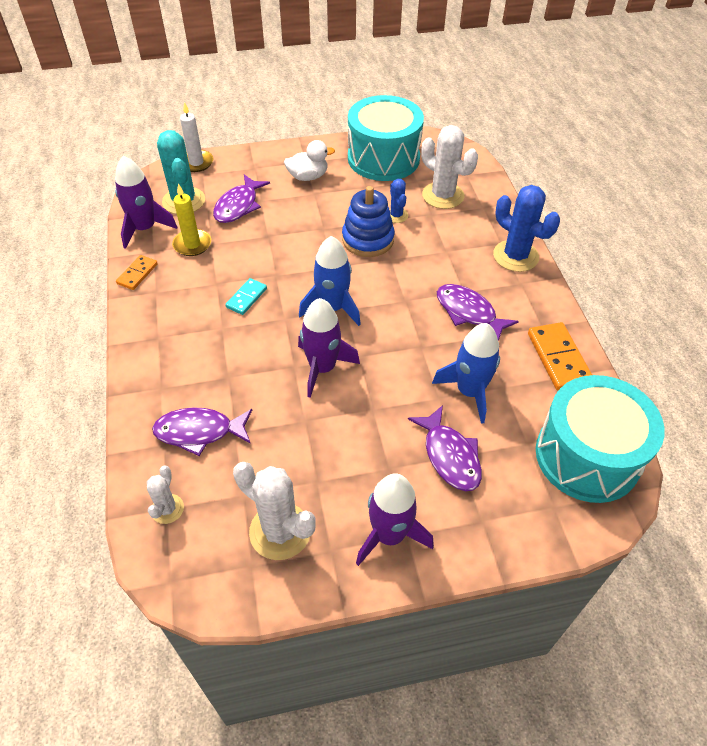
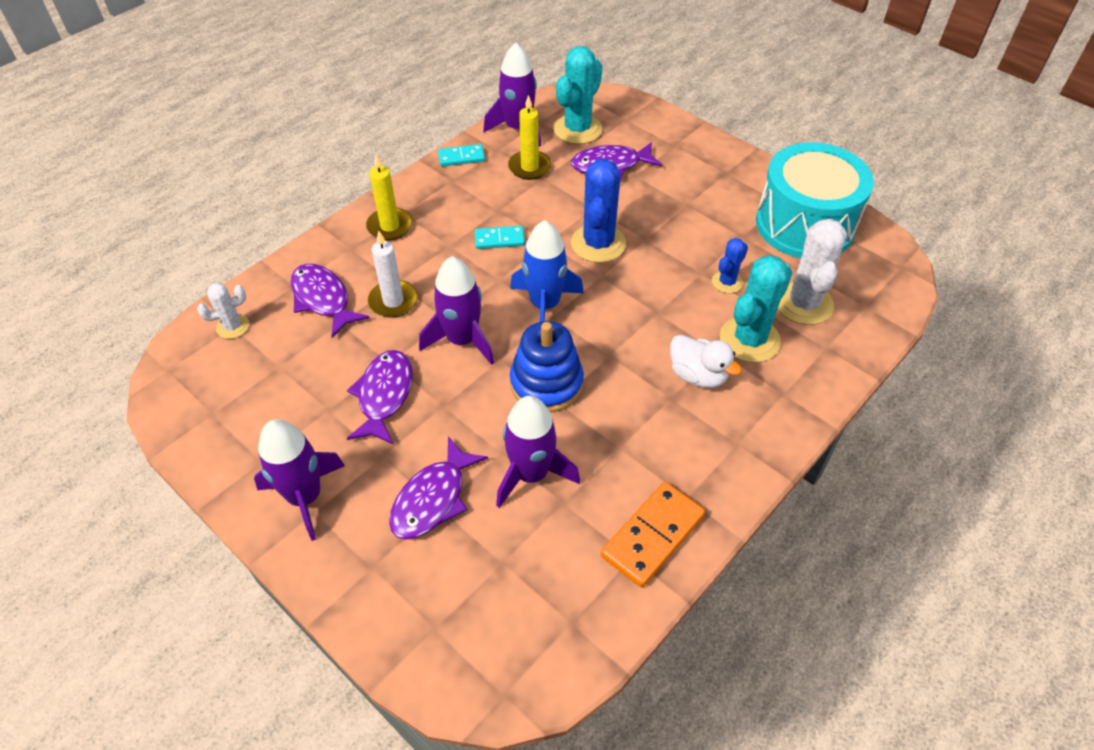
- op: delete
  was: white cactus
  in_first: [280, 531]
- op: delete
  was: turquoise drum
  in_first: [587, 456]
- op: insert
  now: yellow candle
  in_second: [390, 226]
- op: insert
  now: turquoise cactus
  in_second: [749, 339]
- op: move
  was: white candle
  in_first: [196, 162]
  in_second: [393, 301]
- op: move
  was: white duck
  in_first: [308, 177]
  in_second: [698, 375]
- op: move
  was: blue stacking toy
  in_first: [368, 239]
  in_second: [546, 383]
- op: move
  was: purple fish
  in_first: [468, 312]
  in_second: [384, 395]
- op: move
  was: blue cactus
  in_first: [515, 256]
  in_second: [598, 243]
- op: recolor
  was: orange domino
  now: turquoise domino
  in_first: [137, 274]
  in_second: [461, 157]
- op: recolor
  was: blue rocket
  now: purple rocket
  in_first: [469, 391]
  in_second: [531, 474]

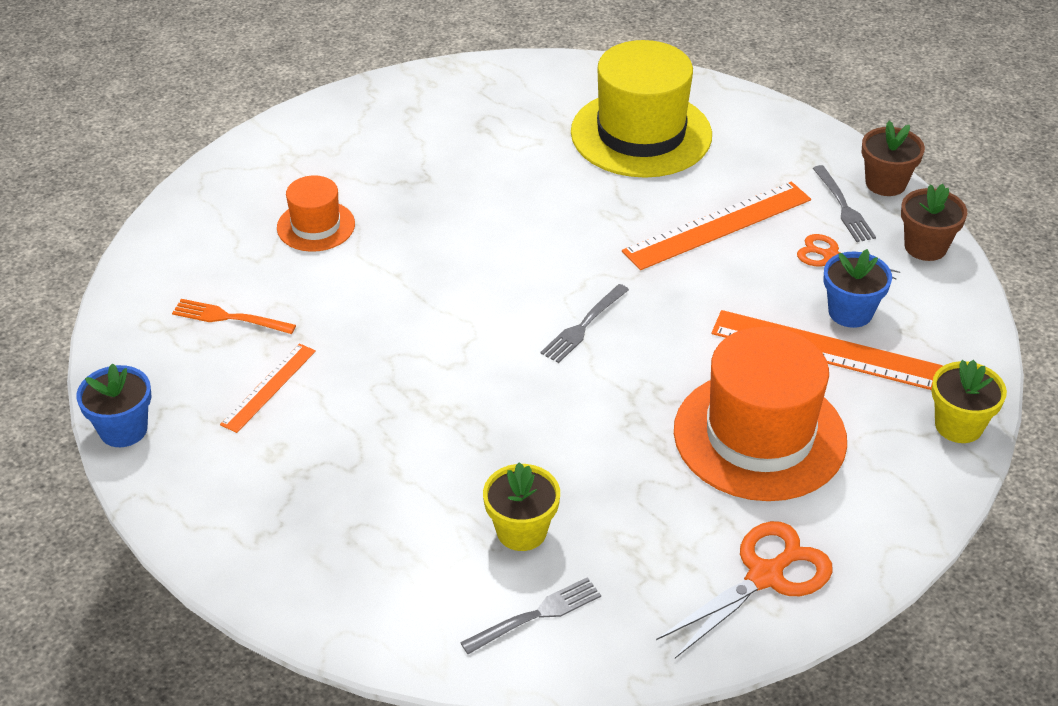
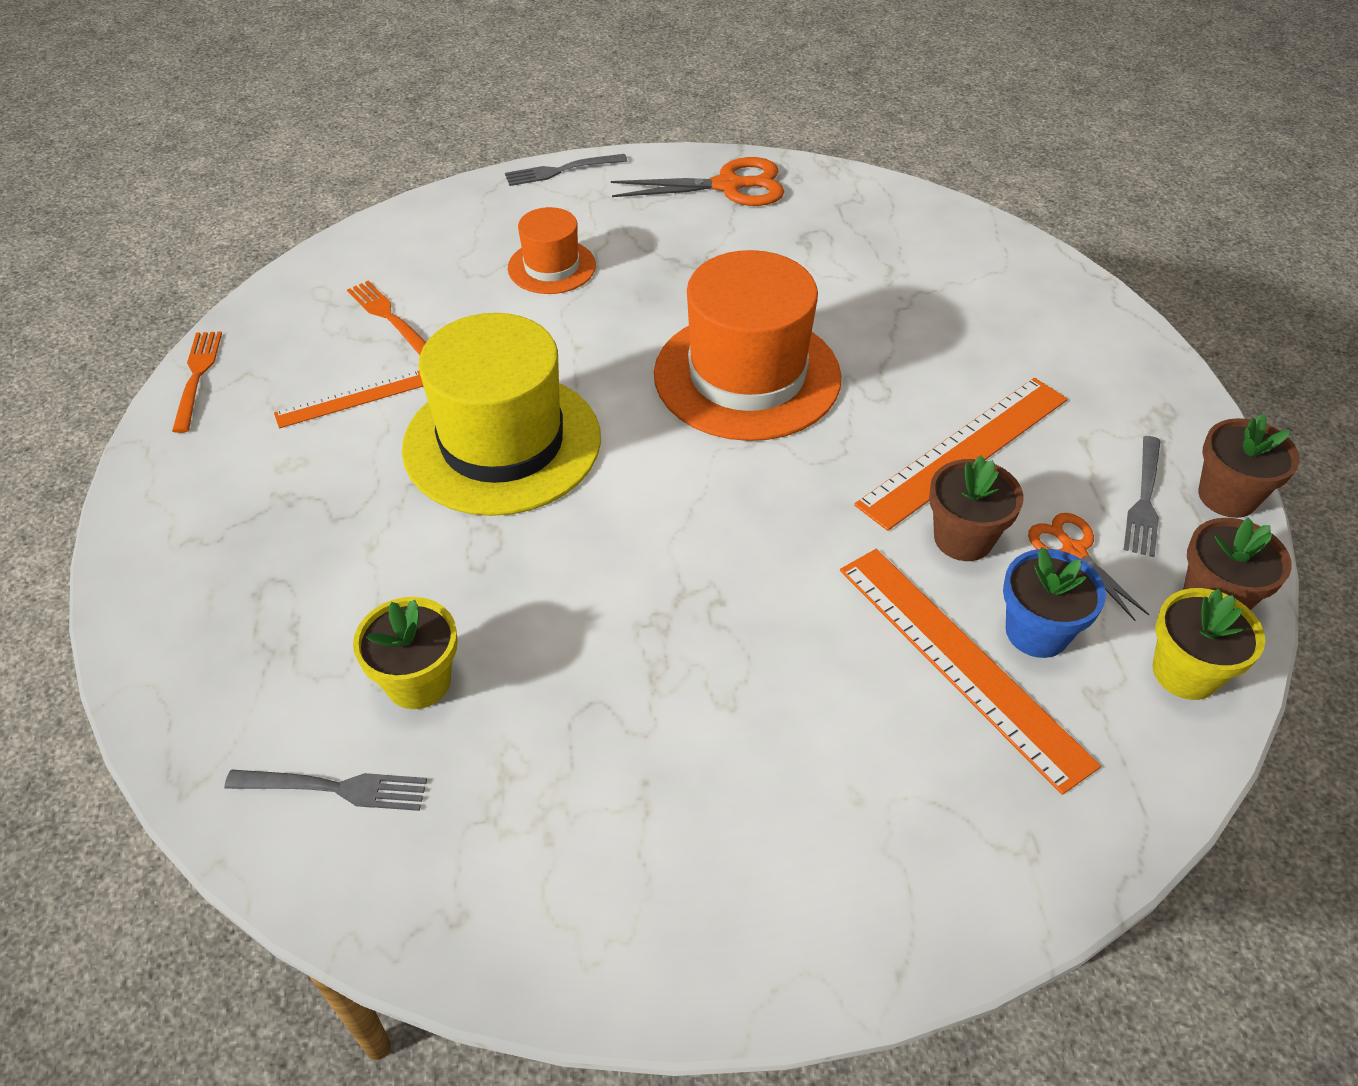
- op: insert
  now: brown flower pot
  in_second: [963, 538]
- op: move
  was: grey fork
  in_first: [583, 326]
  in_second: [561, 171]
- op: move
  was: yellow hat
  in_first: [641, 134]
  in_second: [502, 443]
- op: move
  was: orange scissors
  in_first: [765, 576]
  in_second: [728, 186]
- op: move
  was: orange hat
  in_first: [759, 436]
  in_second: [747, 376]
- op: move
  was: yellow flower pot
  in_first: [958, 425]
  in_second: [1185, 672]
- op: replace
  was: blue flower pot
  now: orange fork
  in_first: [123, 429]
  in_second: [197, 376]
- op: rotate
  was: orange ruler
  in_first: [718, 225]
  in_second: [965, 451]
  clockwise: -45

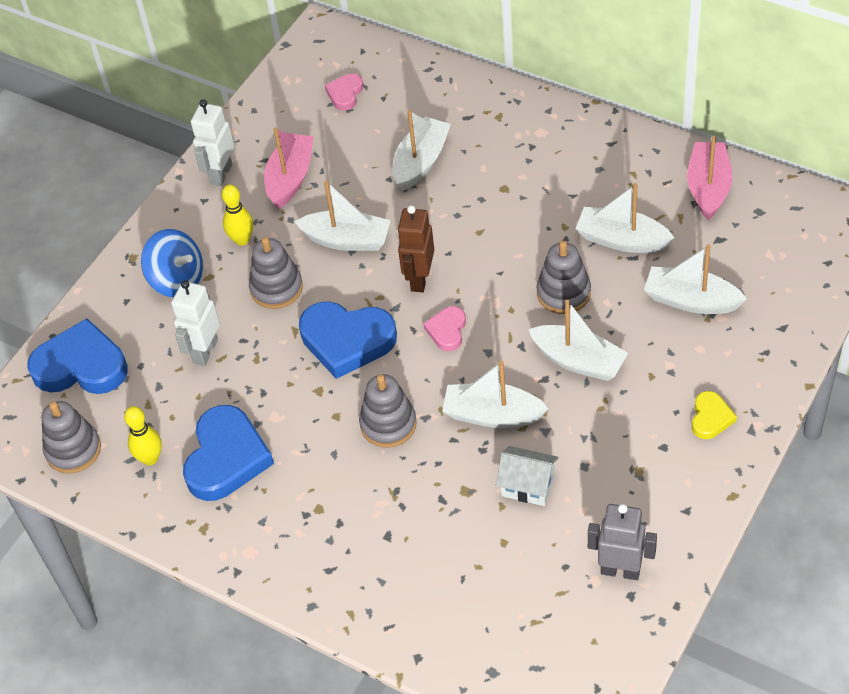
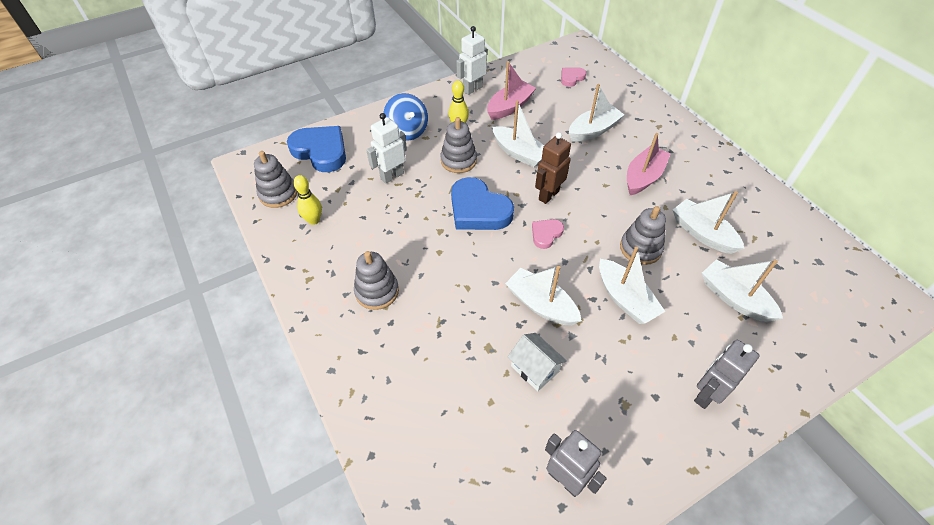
- op: delete
  was: blue heart
  in_first: [226, 458]
- op: move
  was: grey stacking toy
  in_first: [388, 424]
  in_second: [377, 291]
- op: move
  was: pink boat
  in_first: [708, 187]
  in_second: [643, 177]
- op: replace
  was: yellow heart
  now: grey robot
  in_first: [710, 418]
  in_second: [706, 394]

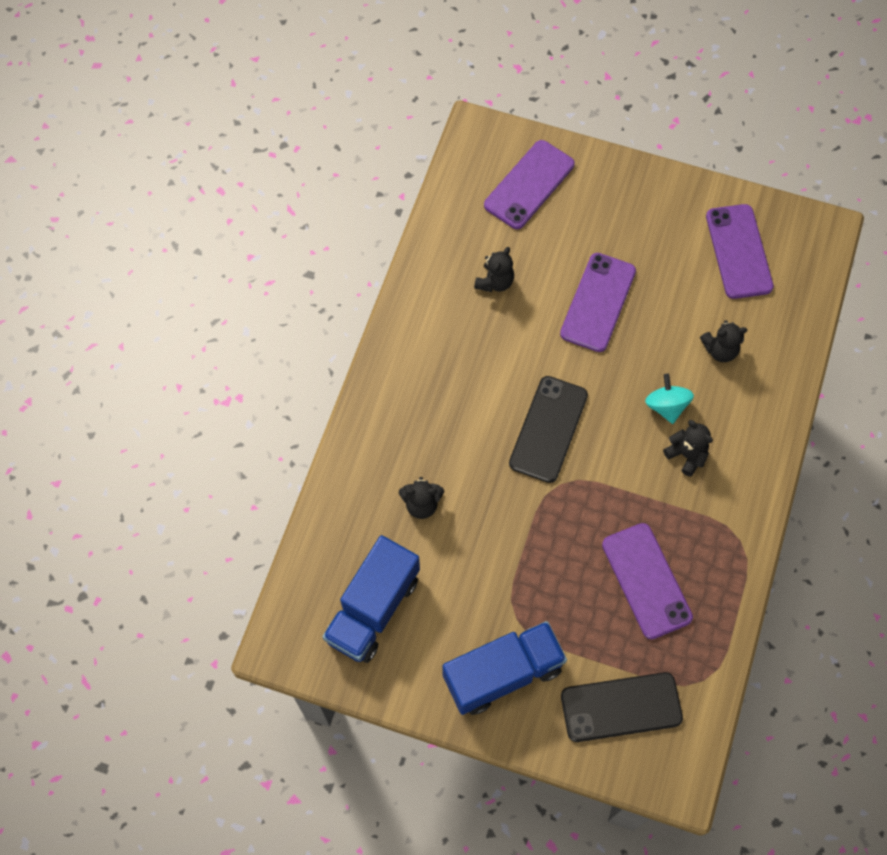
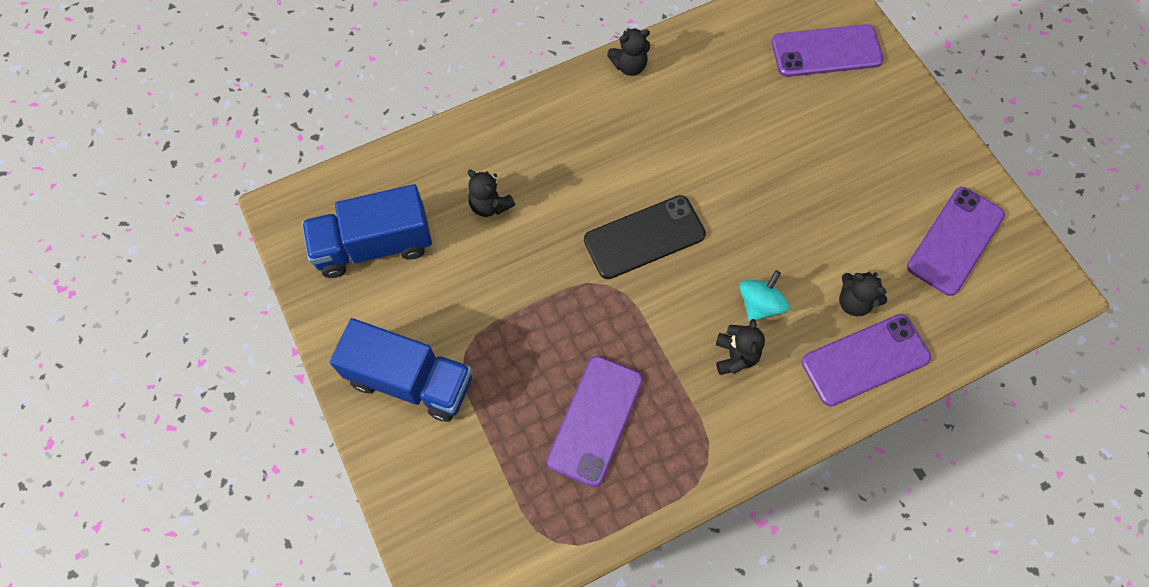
- op: delete
  was: black phone
  in_first: [621, 707]
- op: move
  was: black teddy bear
  in_first: [495, 282]
  in_second: [629, 66]
- op: move
  was: purple phone
  in_first: [598, 302]
  in_second: [865, 360]

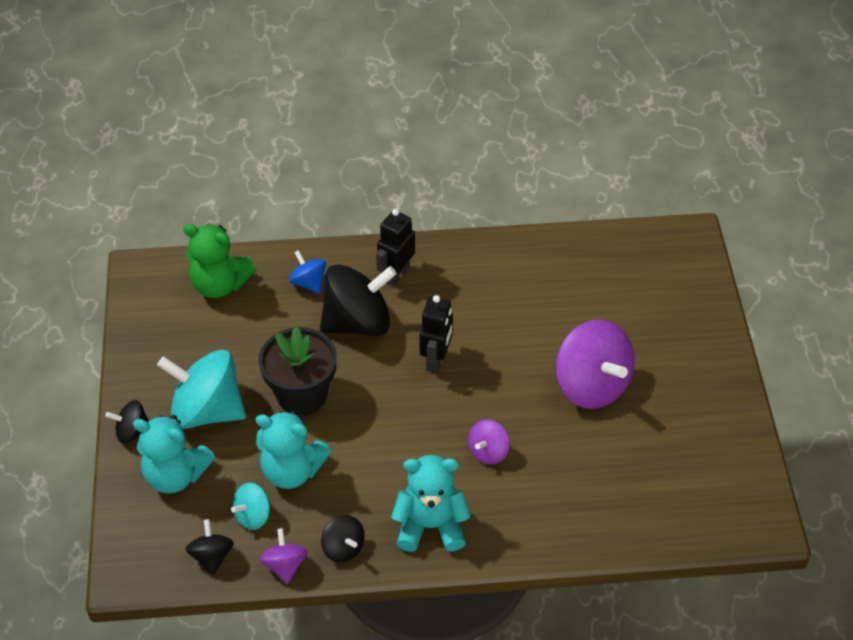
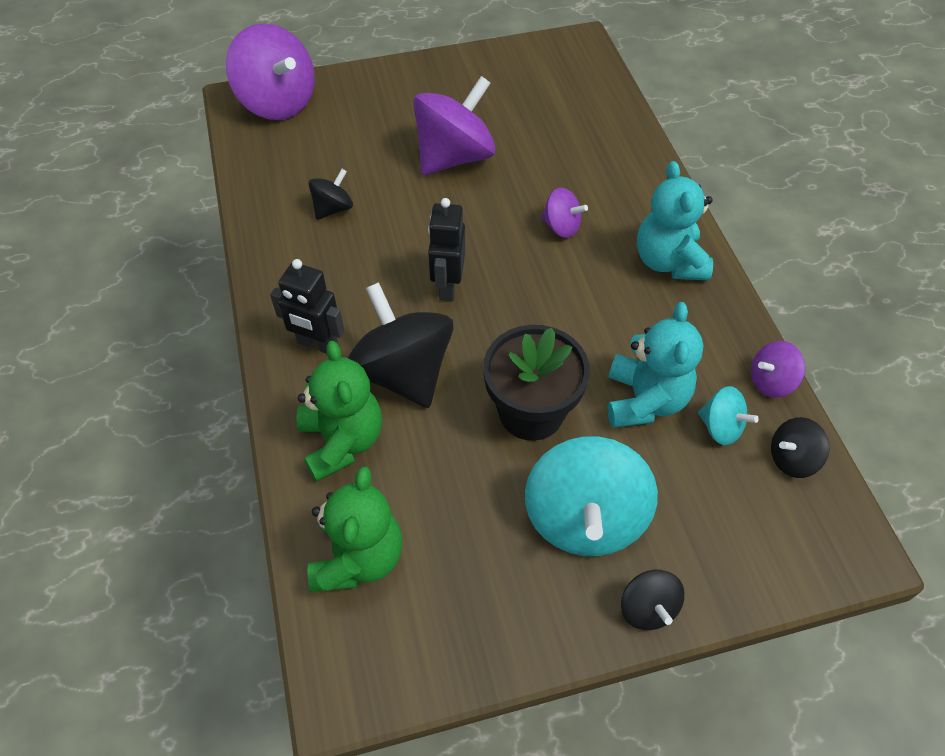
- op: delete
  was: turquoise teddy bear
  in_first: [175, 475]
- op: insert
  now: purple spinning top
  in_second: [277, 102]
- op: move
  was: black spinning top
  in_first: [343, 548]
  in_second: [333, 208]
- op: replace
  was: blue spinning top
  now: green teddy bear
  in_first: [308, 283]
  in_second: [342, 441]
- op: rotate
  was: black robot
  in_first: [436, 360]
  in_second: [447, 286]
  clockwise: -90

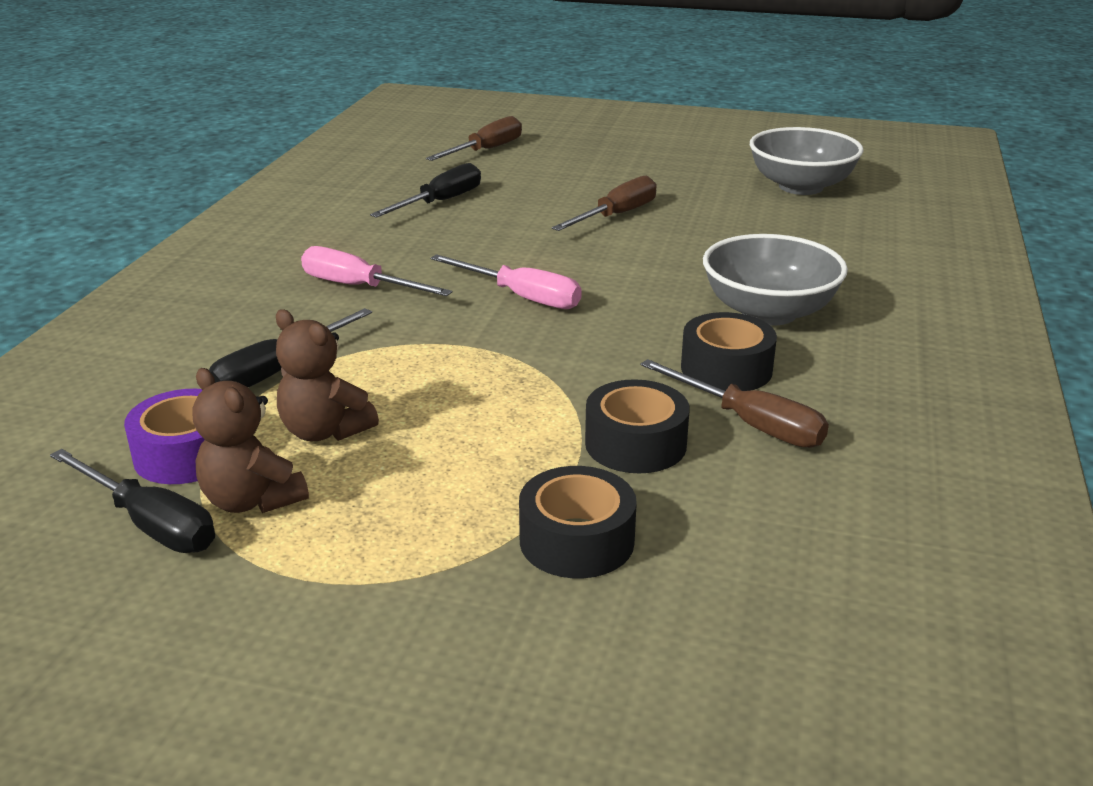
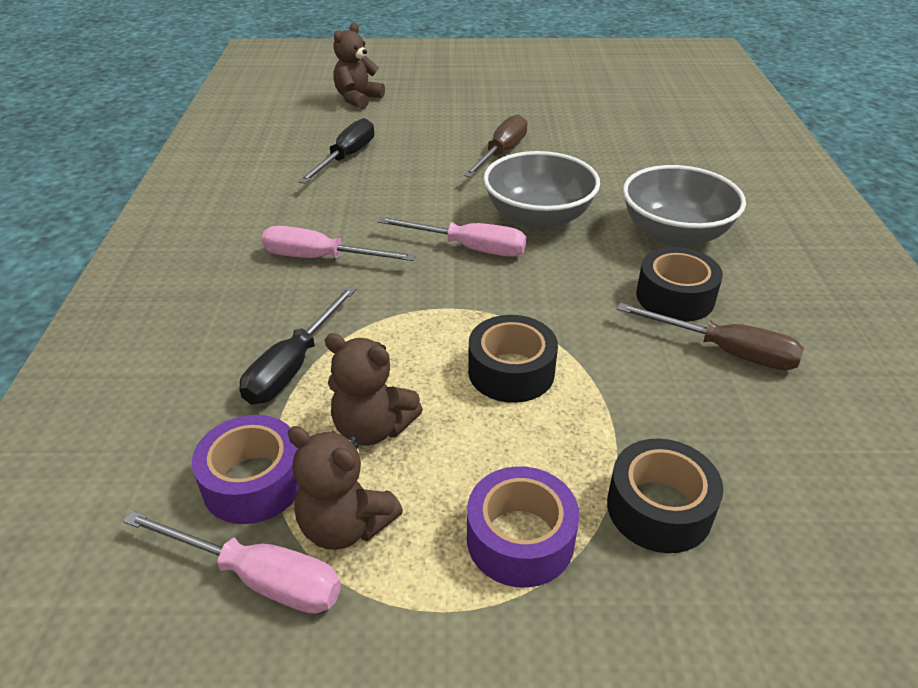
- op: insert
  now: purple tape
  in_second: [520, 539]
- op: move
  was: black tape
  in_first: [635, 444]
  in_second: [511, 371]
- op: move
  was: grey bowl
  in_first: [800, 187]
  in_second: [538, 218]
- op: replace
  was: brown screwdriver
  now: brown teddy bear
  in_first: [486, 150]
  in_second: [358, 99]
- op: recolor
  was: black screwdriver
  now: pink screwdriver
  in_first: [149, 524]
  in_second: [258, 578]

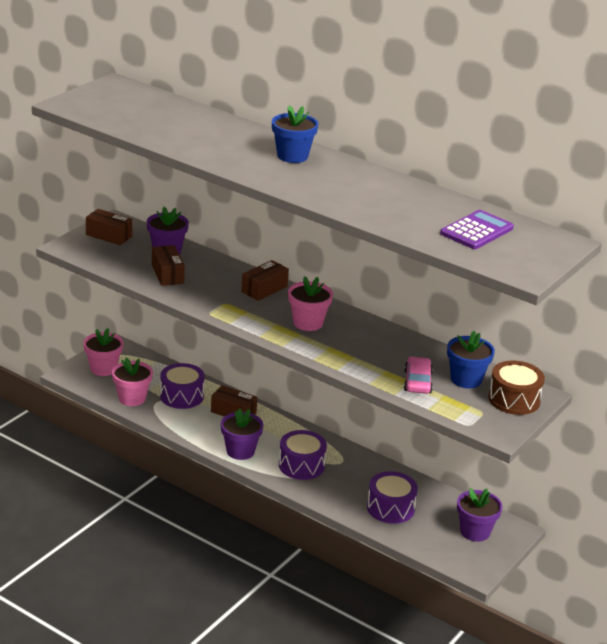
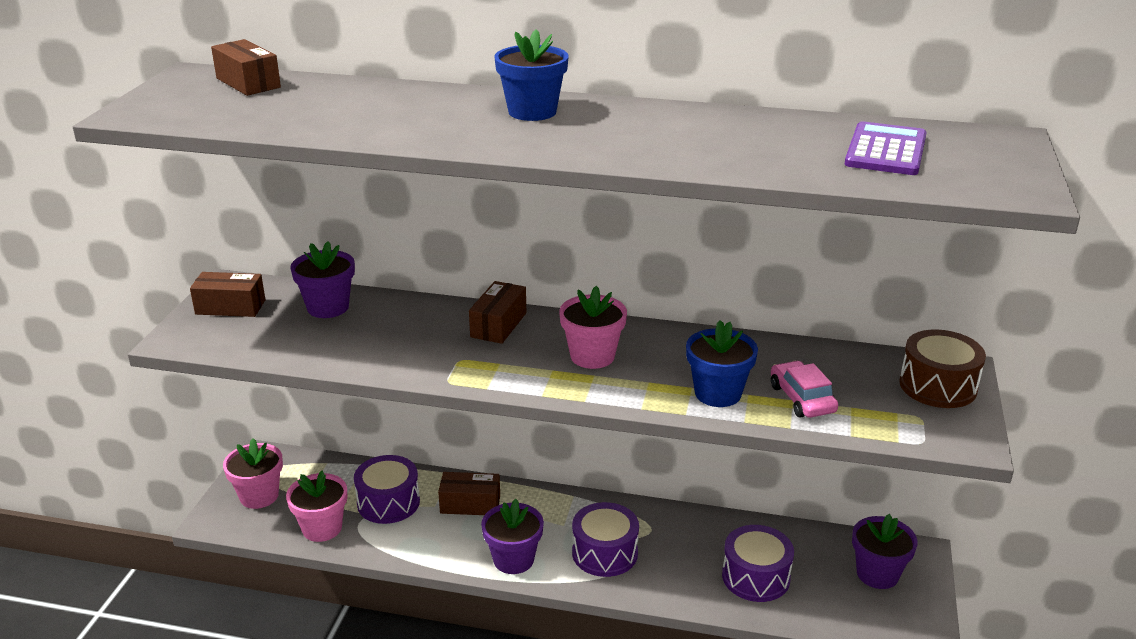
- op: move
  was: brown box
  in_first: [167, 274]
  in_second: [248, 83]
- op: move
  was: blue flower pot
  in_first: [466, 379]
  in_second: [718, 393]

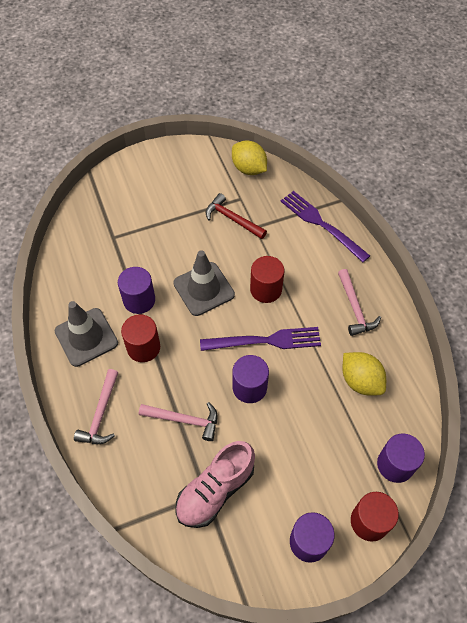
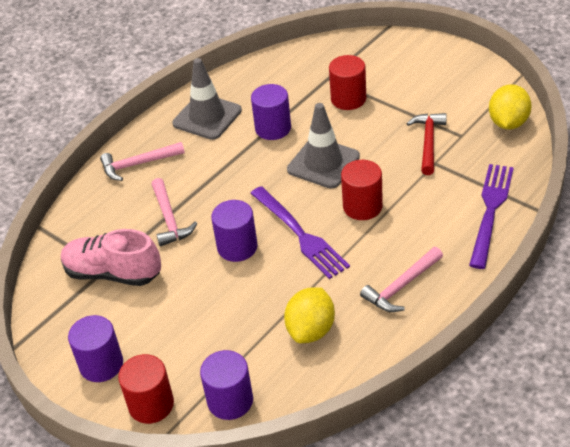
- op: move
  was: red cylinder
  in_first: [143, 347]
  in_second: [348, 99]

